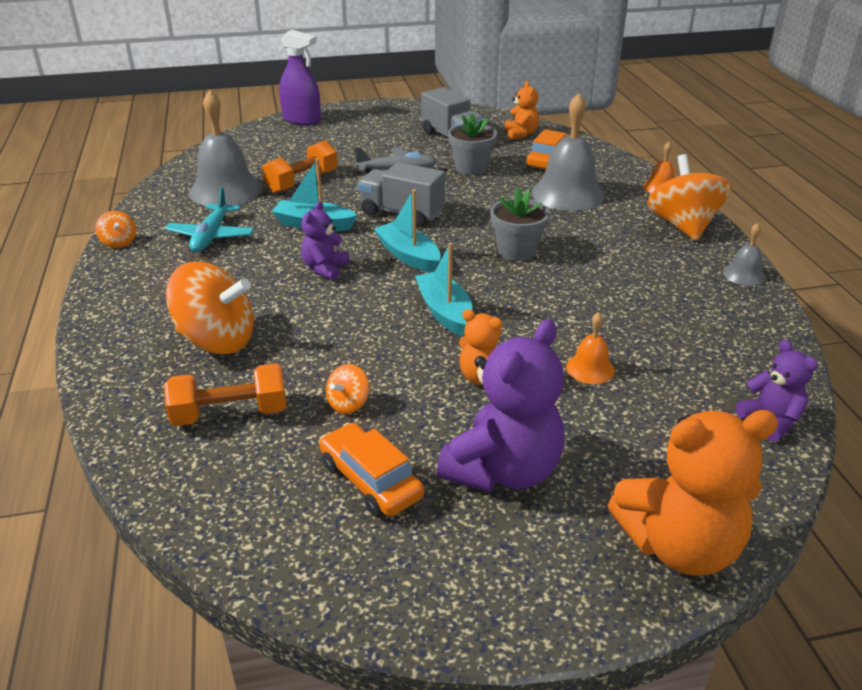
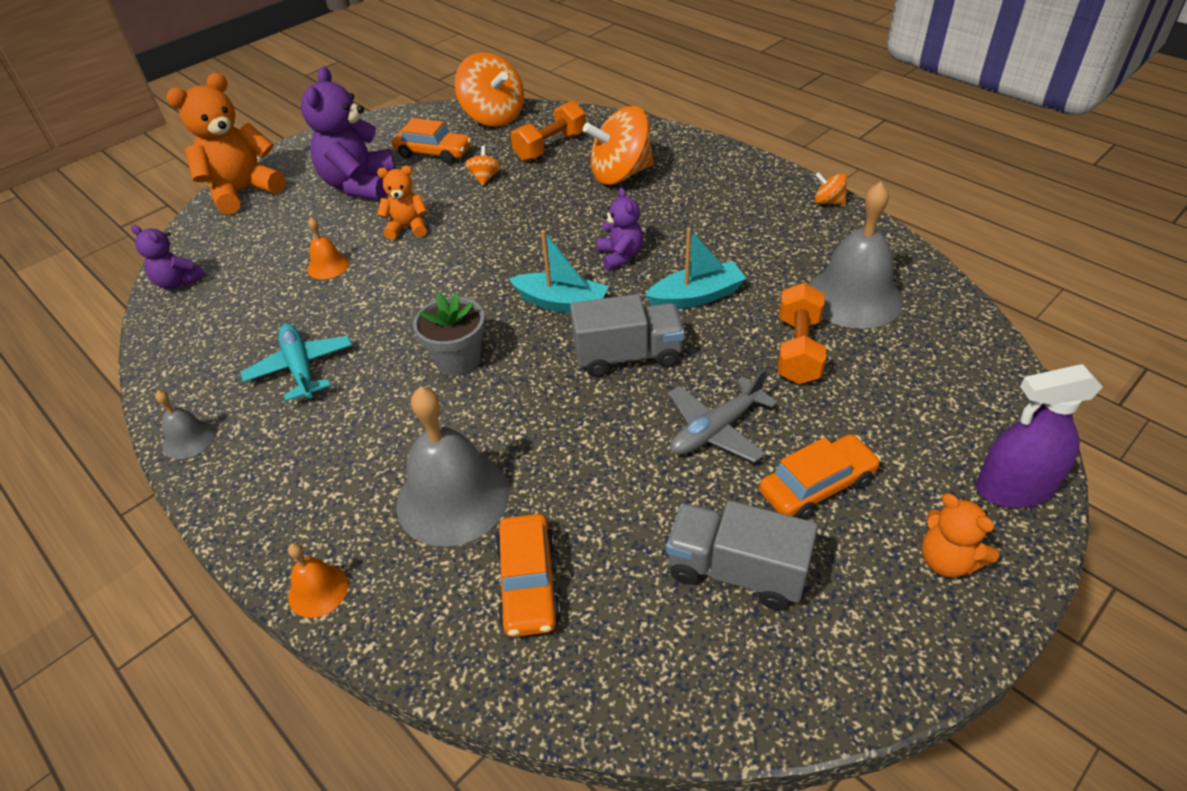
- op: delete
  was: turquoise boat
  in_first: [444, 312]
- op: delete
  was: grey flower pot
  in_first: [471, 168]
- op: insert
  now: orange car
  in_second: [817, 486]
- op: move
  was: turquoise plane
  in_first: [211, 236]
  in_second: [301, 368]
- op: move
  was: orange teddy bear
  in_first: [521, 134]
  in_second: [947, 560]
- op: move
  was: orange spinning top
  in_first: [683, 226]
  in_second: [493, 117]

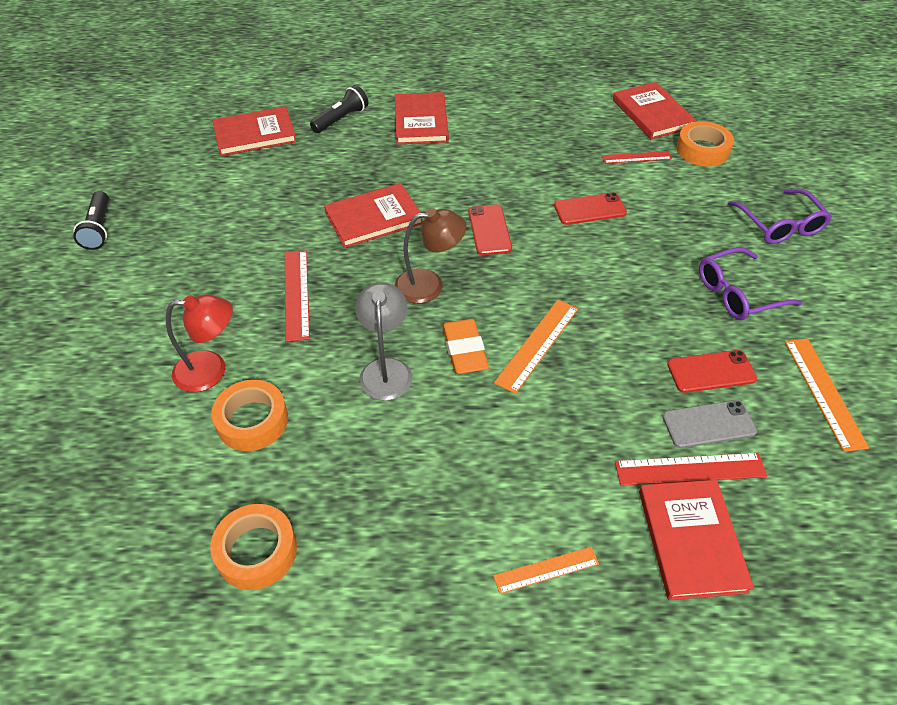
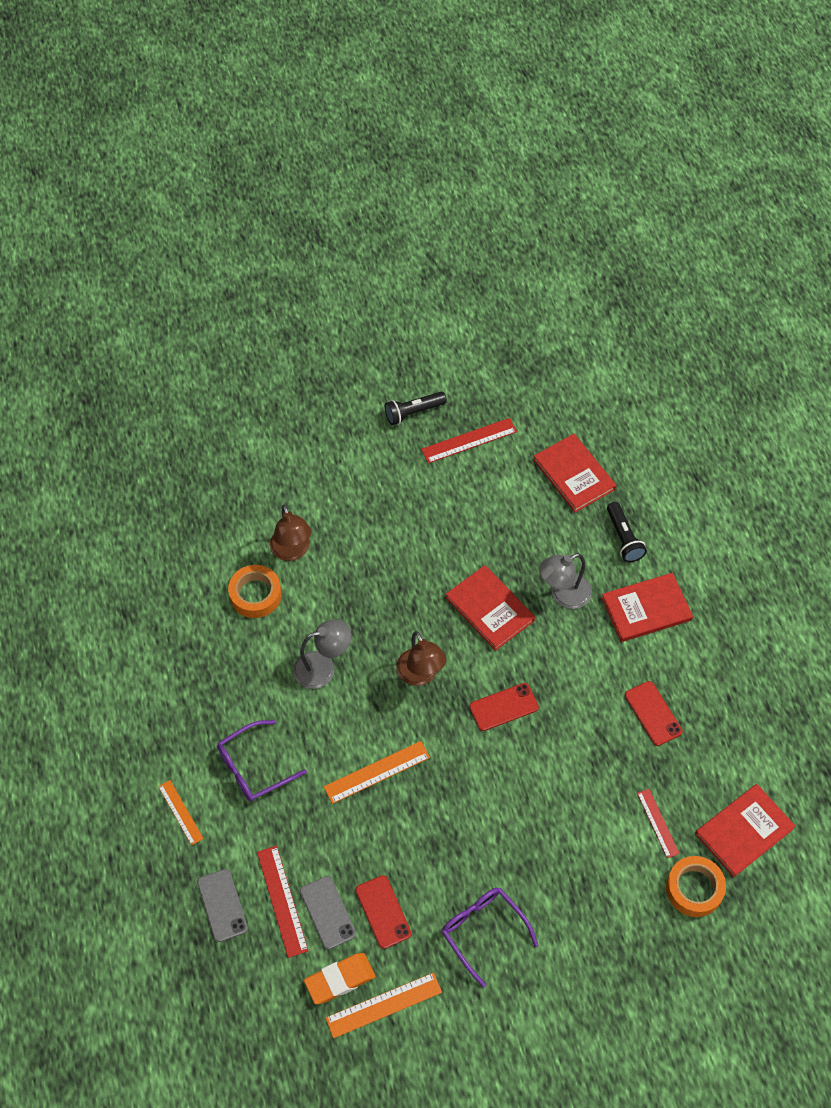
- op: delete
  was: orange tape
  in_first: [256, 551]
- op: insert
  now: grey lamp
  in_second: [563, 595]
- op: move
  was: red ruler
  in_first: [296, 294]
  in_second: [469, 440]
- op: move
  was: orange eraser
  in_first: [464, 350]
  in_second: [340, 980]
- op: move
  was: red phone
  in_first: [590, 209]
  in_second: [653, 713]
- op: move
  was: purple glasses
  in_first: [780, 225]
  in_second: [254, 767]
- op: replace
  was: red book
  now: grey phone
  in_first: [691, 540]
  in_second: [222, 905]
- op: recolor
  was: red lamp
  now: brown lamp
  in_first: [211, 370]
  in_second: [292, 551]
- op: rotate
  was: black flashlight
  in_first: [341, 119]
  in_second: [623, 538]
  clockwise: 45
- op: rotate
  was: orange ruler
  in_first: [537, 345]
  in_second: [377, 772]
  clockwise: -45

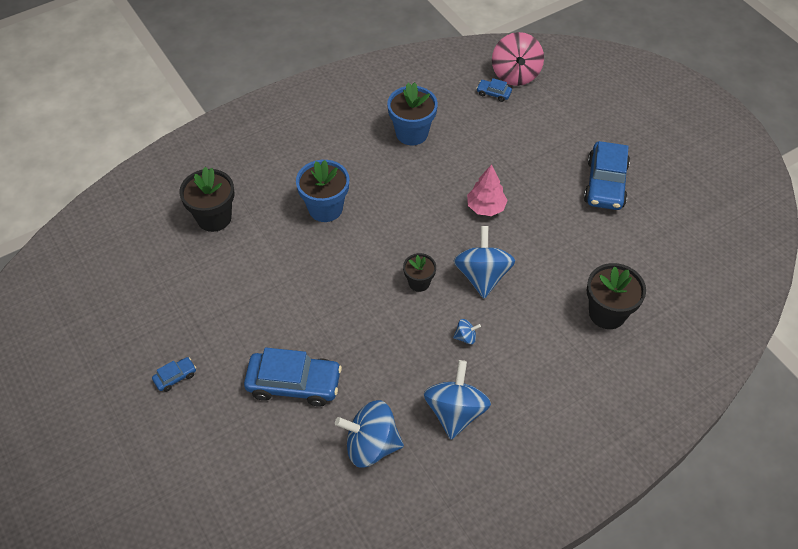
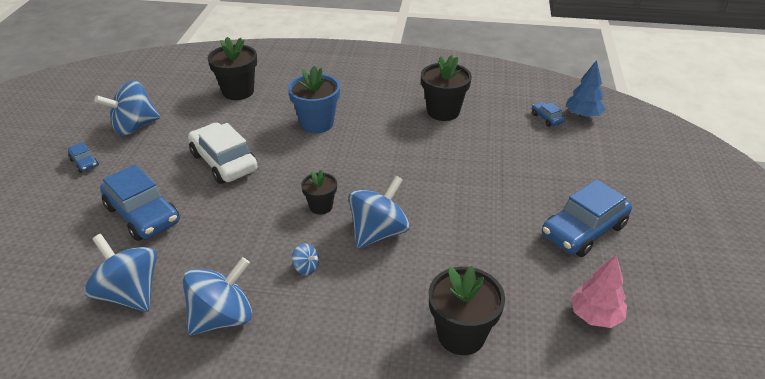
- op: insert
  now: blue spinning top
  in_second: [134, 127]
- op: insert
  now: white car
  in_second: [224, 162]
- op: move
  was: pink tree
  in_first: [485, 207]
  in_second: [595, 315]
- op: replace
  was: pink spinning top
  now: blue tree
  in_first: [515, 74]
  in_second: [583, 115]
- op: recolor
  was: blue flower pot
  now: black flower pot
  in_first: [412, 133]
  in_second: [443, 111]
- op: rotate
  was: blue car
  in_first: [175, 377]
  in_second: [84, 163]
  clockwise: 45

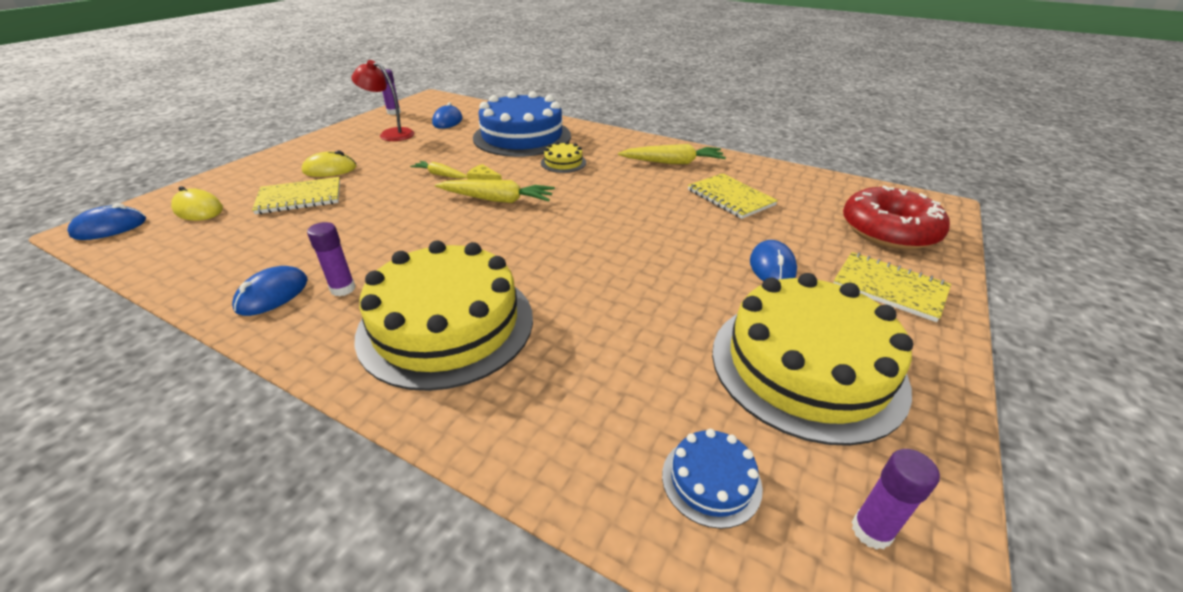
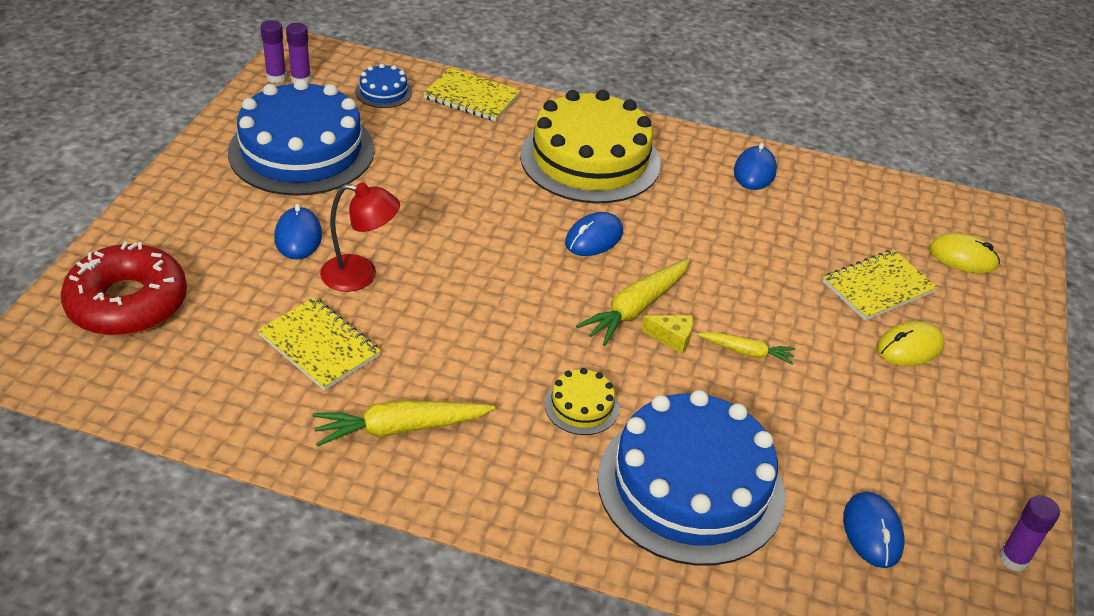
- op: move
  was: blue mouse
  in_first: [110, 227]
  in_second: [594, 238]
- op: move
  was: purple glue stick
  in_first: [343, 289]
  in_second: [276, 77]
- op: move
  was: red lamp
  in_first: [391, 134]
  in_second: [360, 275]
- op: move
  was: yellow notebook
  in_first: [889, 288]
  in_second: [471, 97]
- op: recolor
  was: yellow cake
  now: blue cake
  in_first: [807, 366]
  in_second: [302, 151]
- op: rotate
  was: yellow carrot
  in_first: [497, 200]
  in_second: [635, 308]
  clockwise: -45

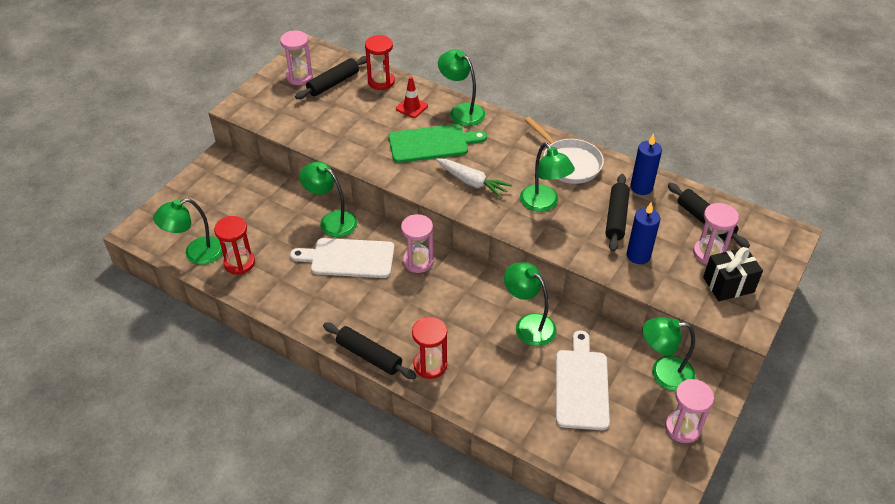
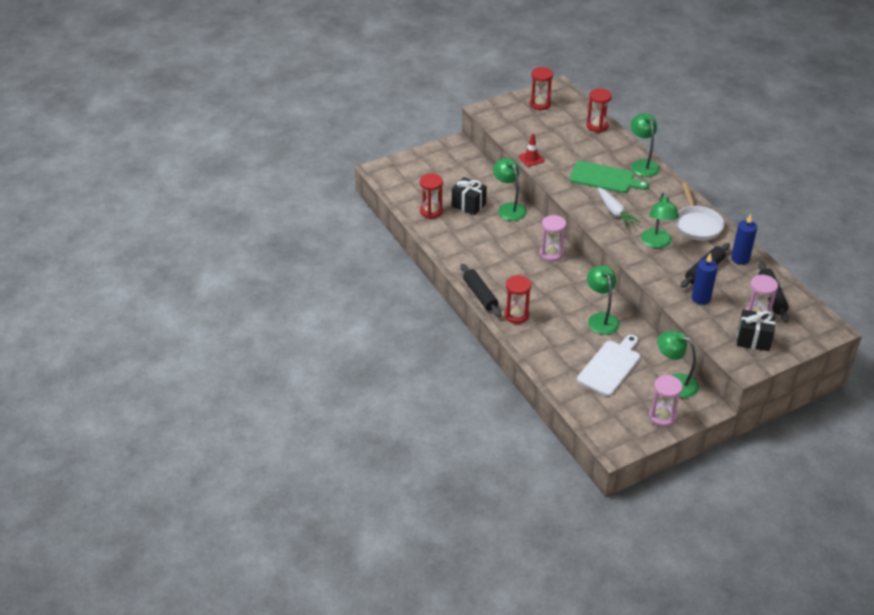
- op: delete
  was: green lamp
  in_first: [196, 253]
- op: delete
  was: white cutting board
  in_first: [348, 258]
- op: delete
  was: black rolling pin
  in_first: [333, 83]
- op: insert
  now: black gift
  in_second: [468, 205]
- op: move
  was: red traffic cone
  in_first: [411, 107]
  in_second: [531, 159]
- op: recolor
  was: pink hourglass
  now: red hourglass
  in_first: [299, 77]
  in_second: [540, 104]

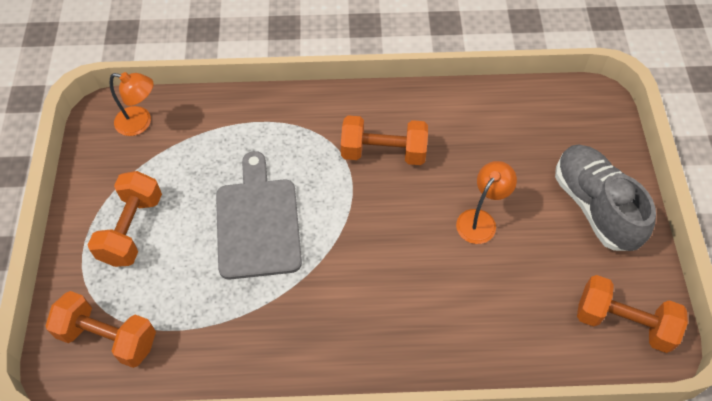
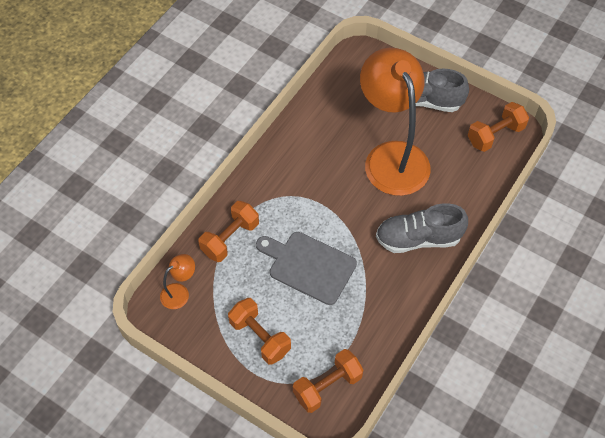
- op: insert
  now: grey shoe
  in_second: [418, 239]
- op: move
  was: orange dumbbell
  in_first: [383, 152]
  in_second: [230, 238]
- op: resize
  was: orange lamp
  in_first: [480, 220]
  in_second: [391, 156]
  ratio: 2.45

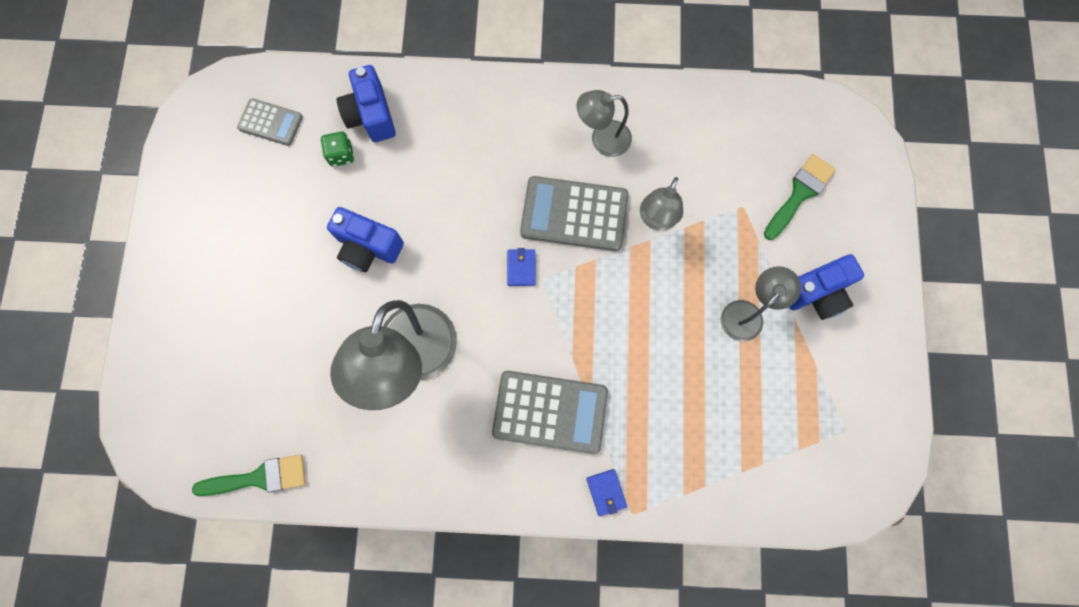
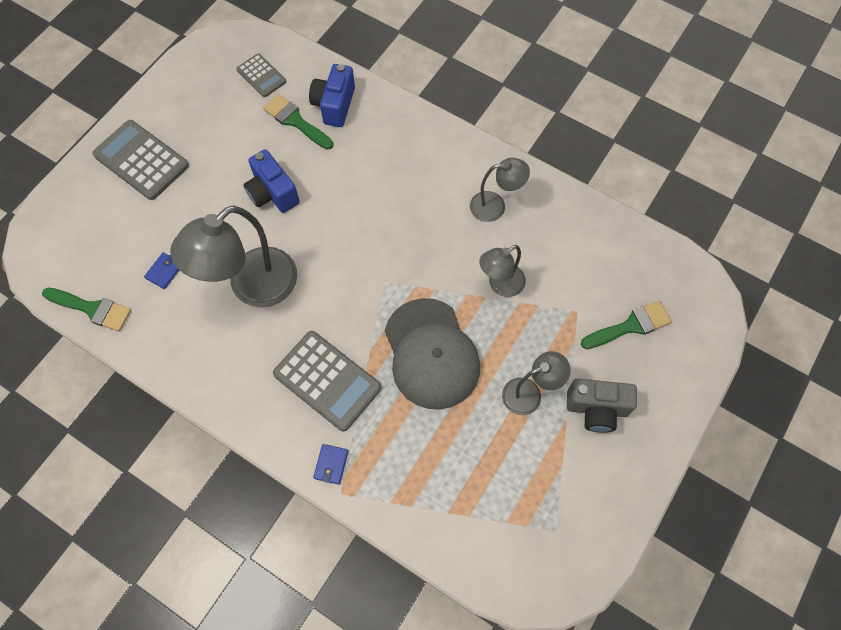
- op: insert
  now: grey cap
  in_second: [431, 353]
- op: move
  was: blue wallet
  in_first: [521, 268]
  in_second: [164, 271]
- op: move
  was: grey calculator
  in_first: [574, 214]
  in_second: [141, 160]
- op: replace
  was: green dice
  now: green brush
  in_first: [341, 155]
  in_second: [295, 121]
- op: recolor
  was: blue camera
  now: grey camera
  in_first: [816, 293]
  in_second: [596, 409]
- op: rotate
  was: grey lamp
  in_first: [602, 139]
  in_second: [495, 206]
  clockwise: 150

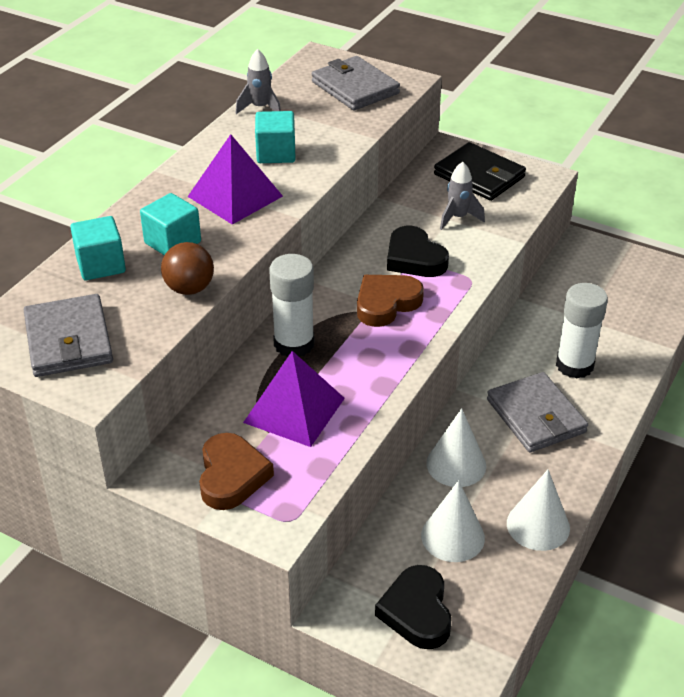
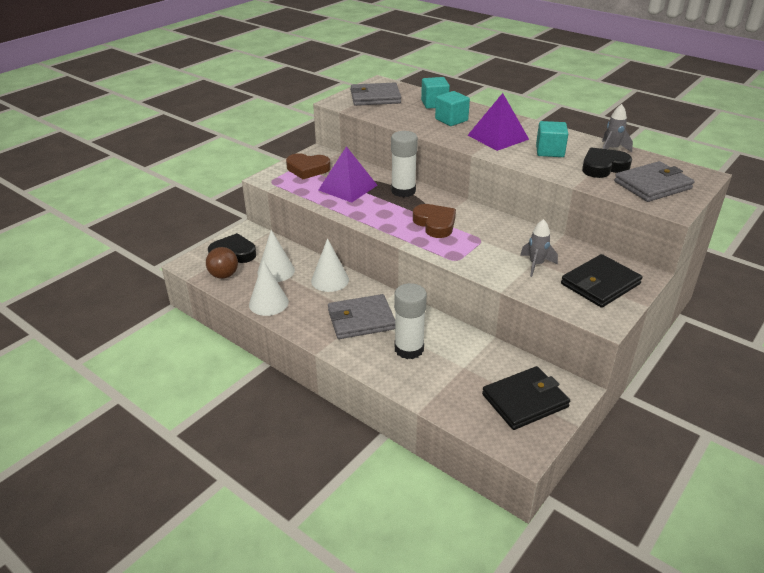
- op: insert
  now: black wallet
  in_second: [525, 400]
- op: move
  was: brown ball
  in_first: [189, 288]
  in_second: [224, 275]
- op: move
  was: black heart
  in_first: [414, 258]
  in_second: [603, 167]

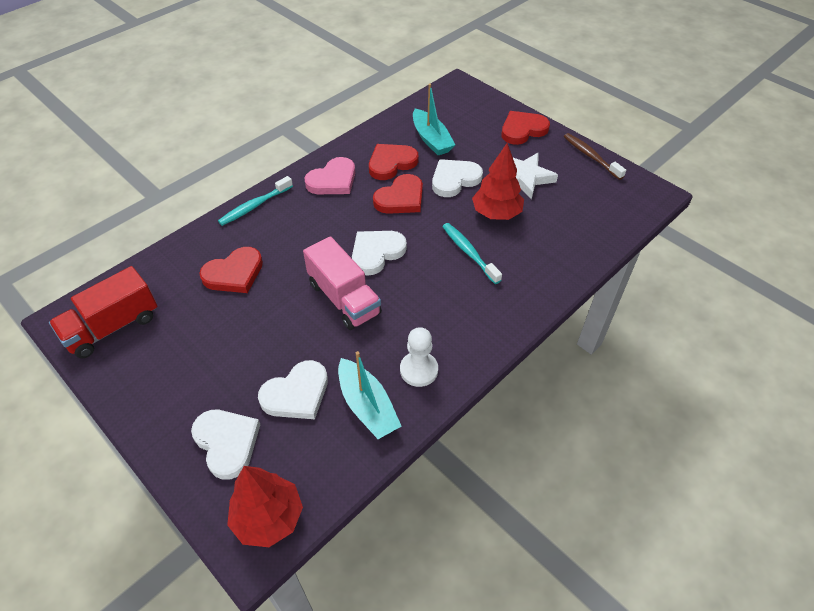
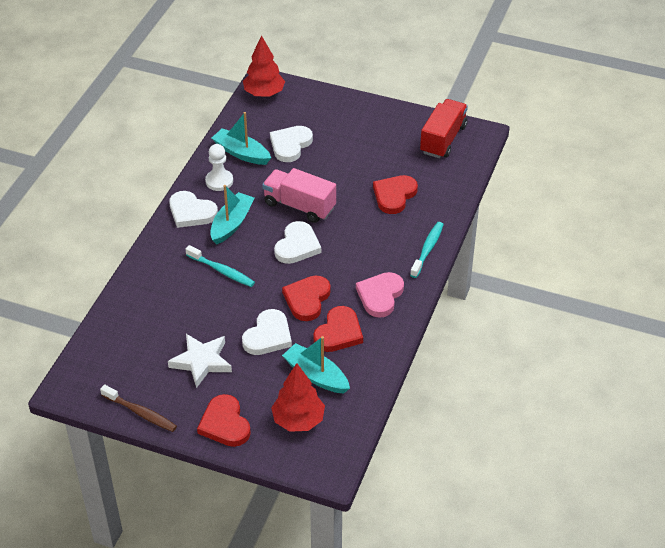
- op: insert
  now: turquoise boat
  in_second: [231, 224]
- op: move
  was: white heart
  in_first: [227, 443]
  in_second: [191, 212]
- op: move
  was: red tree
  in_first: [496, 213]
  in_second: [298, 420]
- op: rotate
  was: red heart
  in_first: [522, 130]
  in_second: [225, 424]
  clockwise: 120

